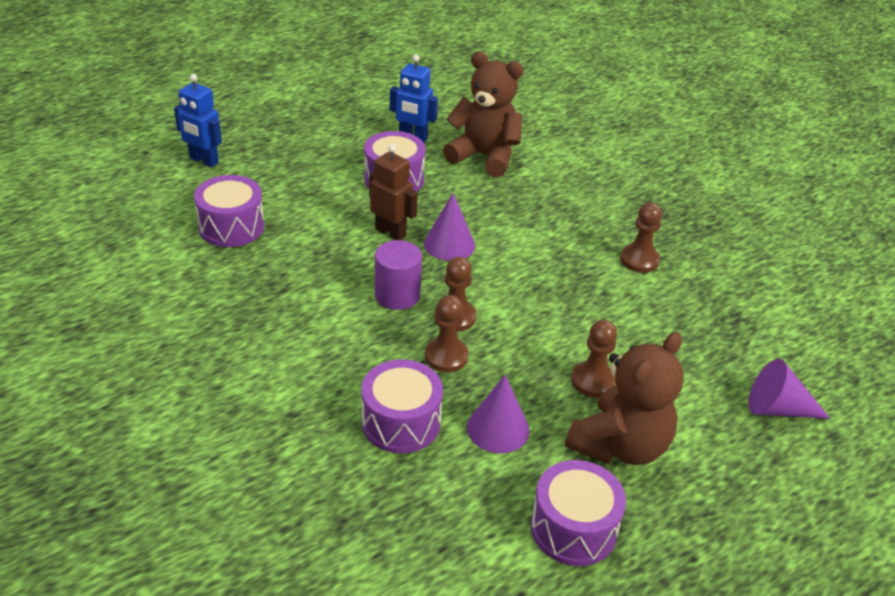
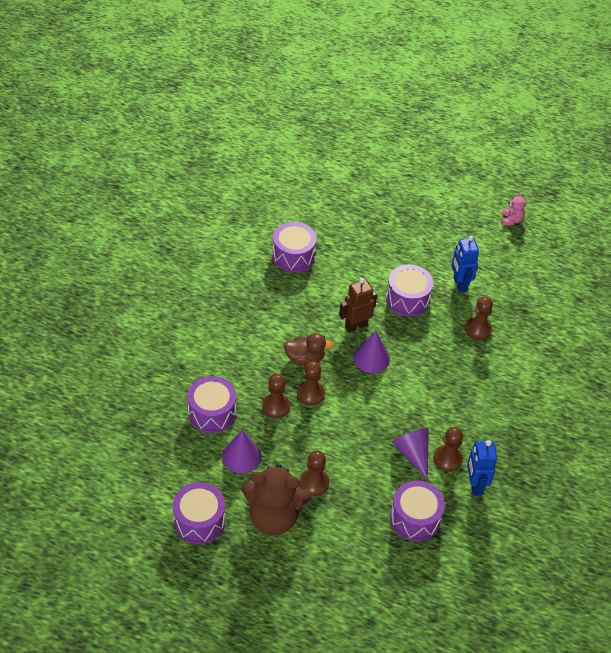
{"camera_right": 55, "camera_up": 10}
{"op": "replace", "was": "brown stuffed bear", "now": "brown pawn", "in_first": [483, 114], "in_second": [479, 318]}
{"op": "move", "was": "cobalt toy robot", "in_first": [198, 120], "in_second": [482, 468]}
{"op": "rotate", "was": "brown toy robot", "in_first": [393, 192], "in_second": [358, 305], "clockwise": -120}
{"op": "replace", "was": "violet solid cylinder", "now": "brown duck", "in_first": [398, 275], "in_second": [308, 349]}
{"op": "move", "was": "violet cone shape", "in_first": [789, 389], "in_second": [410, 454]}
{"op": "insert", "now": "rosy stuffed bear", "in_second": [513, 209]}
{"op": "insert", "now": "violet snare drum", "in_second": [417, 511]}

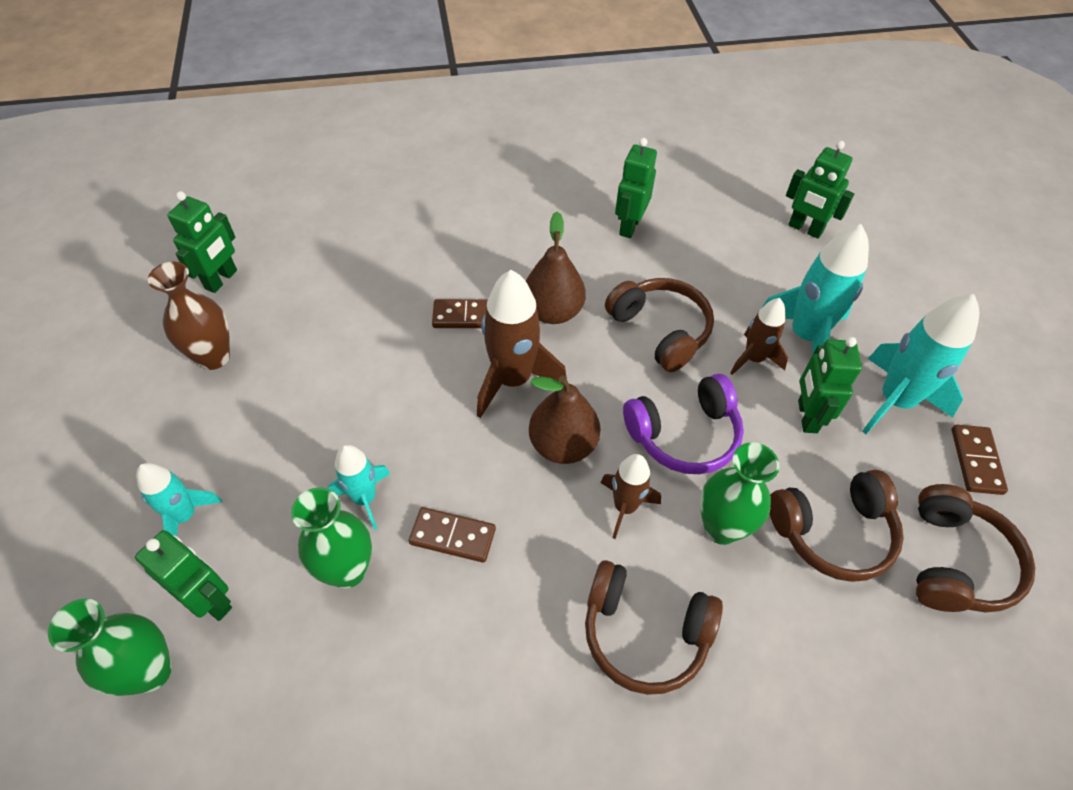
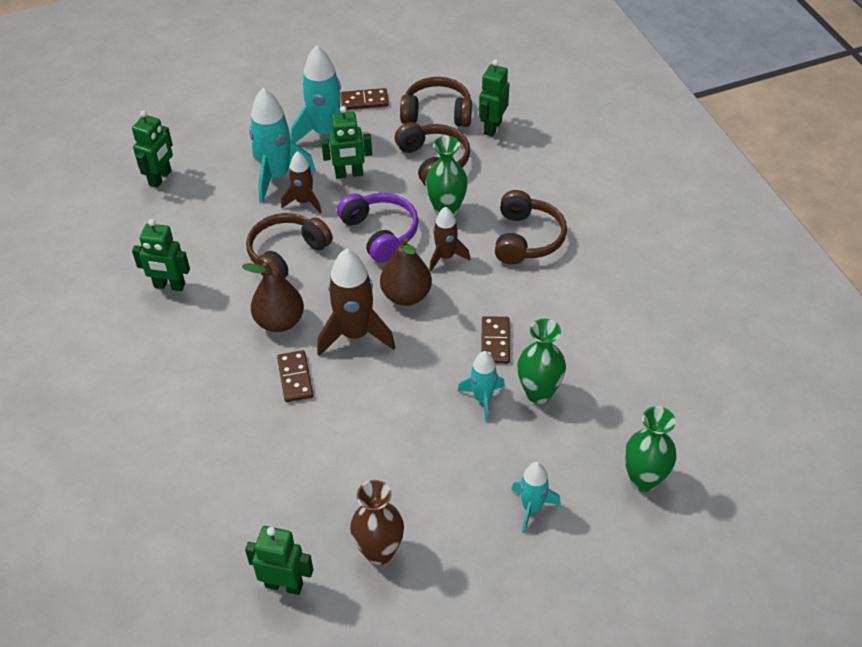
{"camera_right": -100, "camera_up": -5}
{"op": "move", "was": "leaf-green toy robot", "in_first": [183, 575], "in_second": [494, 98]}

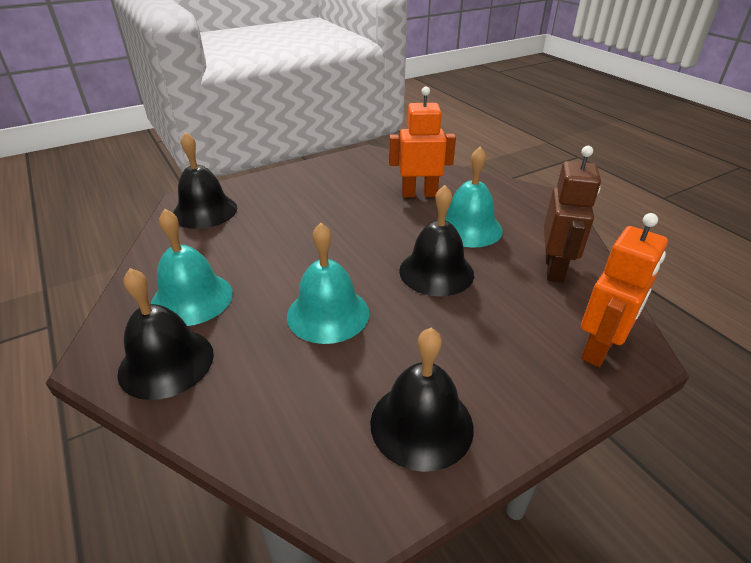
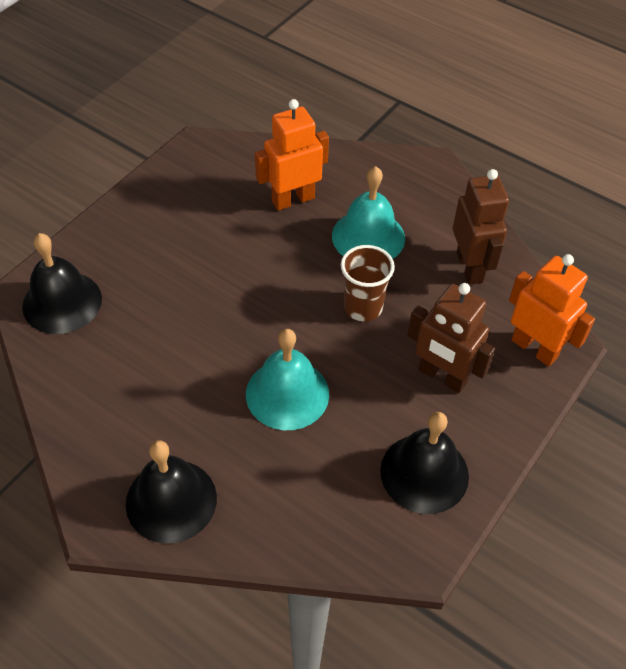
{"camera_right": -25, "camera_up": 15}
{"op": "replace", "was": "jet-black hand bell", "now": "brown tumbler", "in_first": [436, 240], "in_second": [368, 283]}
{"op": "delete", "was": "teal hand bell", "in_first": [192, 267]}
{"op": "rotate", "was": "bright orange toy robot", "in_first": [624, 290], "in_second": [552, 310], "clockwise": -60}
{"op": "insert", "now": "brown toy robot", "in_second": [451, 338]}

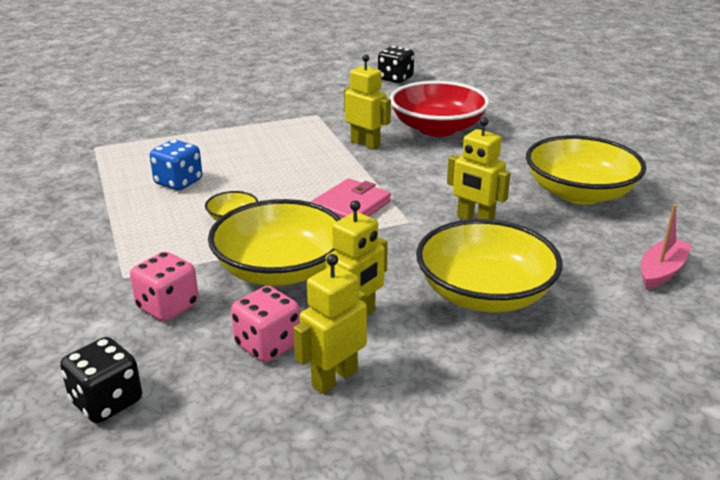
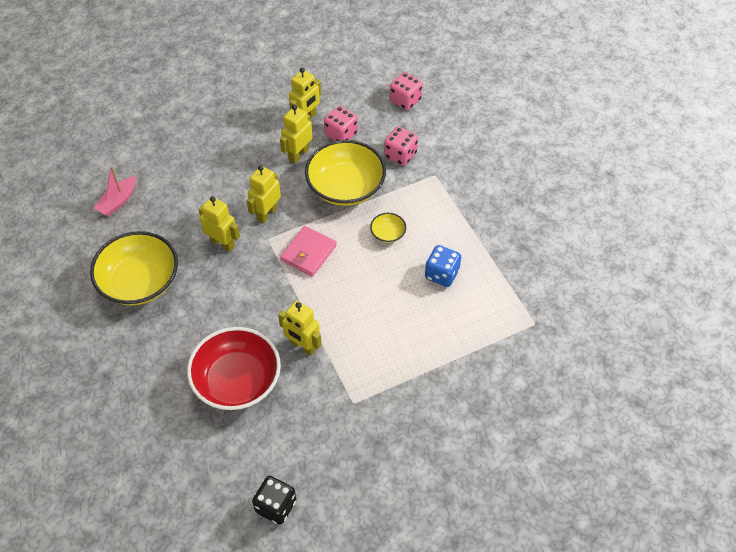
{"camera_right": 175, "camera_up": 25}
{"op": "delete", "was": "golden bowl", "in_first": [489, 265]}
{"op": "recolor", "was": "jet-black dice", "now": "rosy dice", "in_first": [101, 380], "in_second": [406, 91]}
{"op": "insert", "now": "golden toy robot", "in_second": [264, 194]}

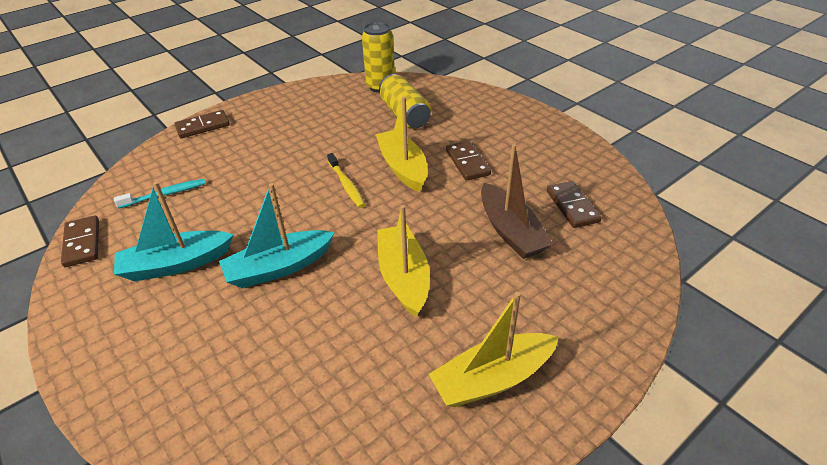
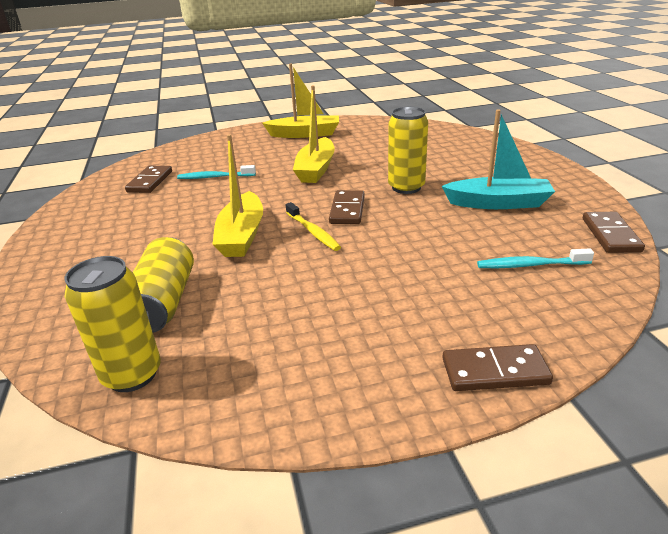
{"camera_right": -155, "camera_up": -10}
{"op": "move", "was": "brown domino piece", "in_first": [468, 161], "in_second": [347, 207]}
{"op": "replace", "was": "brown boat", "now": "teal toothbrush", "in_first": [517, 201], "in_second": [216, 172]}
{"op": "rotate", "was": "golden toothbrush", "in_first": [346, 180], "in_second": [313, 226], "clockwise": 150}
{"op": "replace", "was": "teal boat", "now": "golden tin", "in_first": [277, 235], "in_second": [408, 150]}

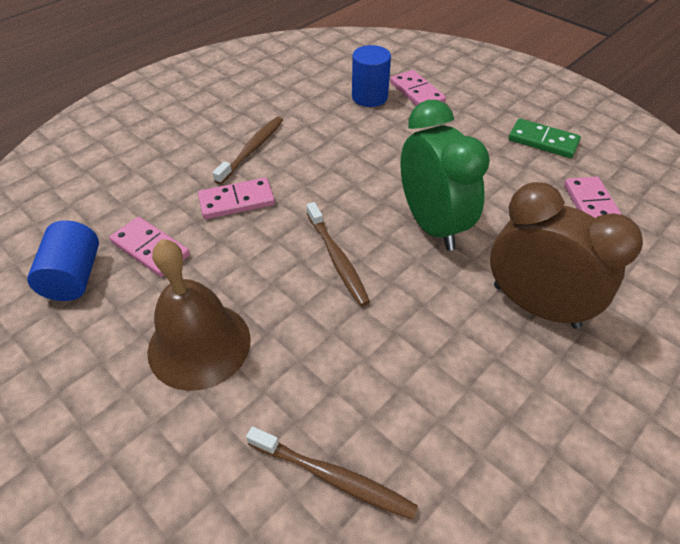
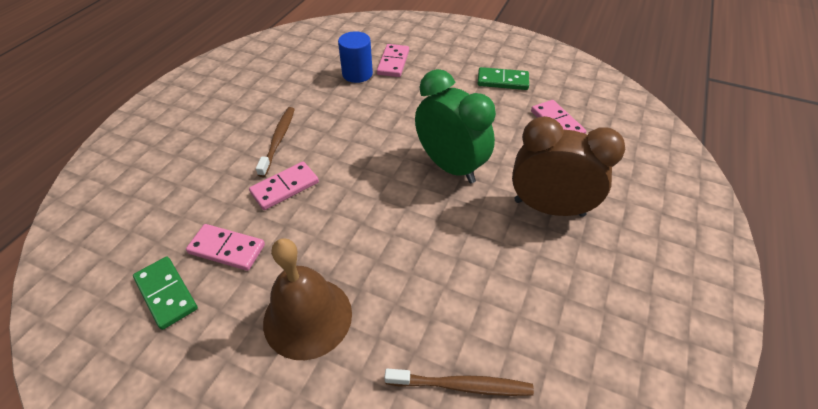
{"camera_right": -20, "camera_up": 0}
{"op": "rotate", "was": "rosy domino piece", "in_first": [418, 88], "in_second": [393, 60], "clockwise": 60}
{"op": "delete", "was": "brown toothbrush", "in_first": [338, 254]}
{"op": "replace", "was": "cobalt solid cylinder", "now": "leaf-green domino piece", "in_first": [63, 260], "in_second": [165, 293]}

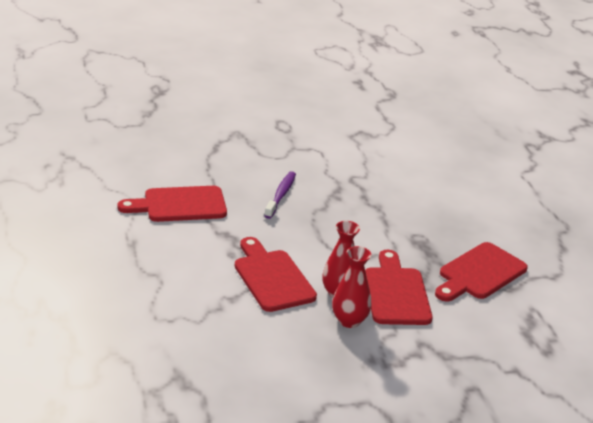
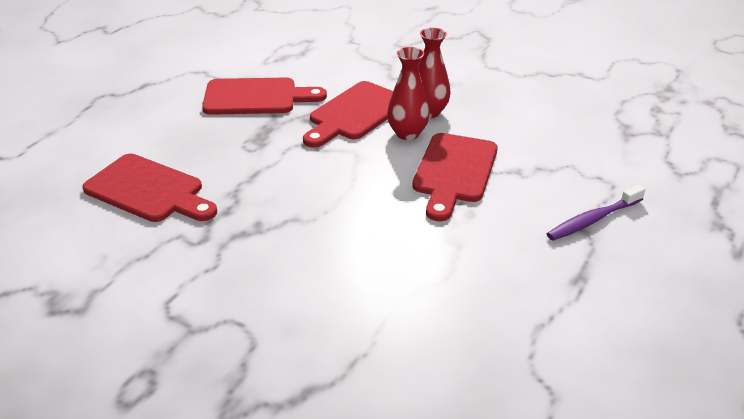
{"camera_right": -135, "camera_up": 5}
{"op": "move", "was": "violet toothbrush", "in_first": [280, 195], "in_second": [596, 212]}
{"op": "move", "was": "red chopping board", "in_first": [172, 204], "in_second": [149, 188]}

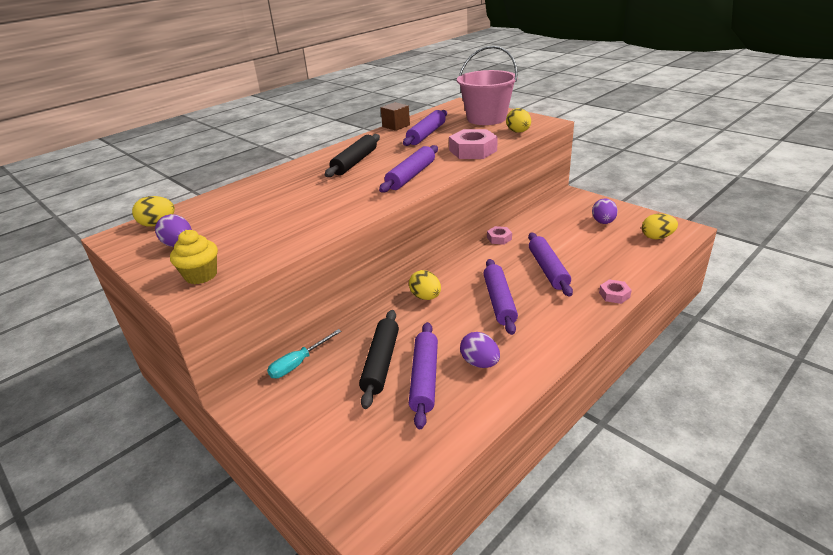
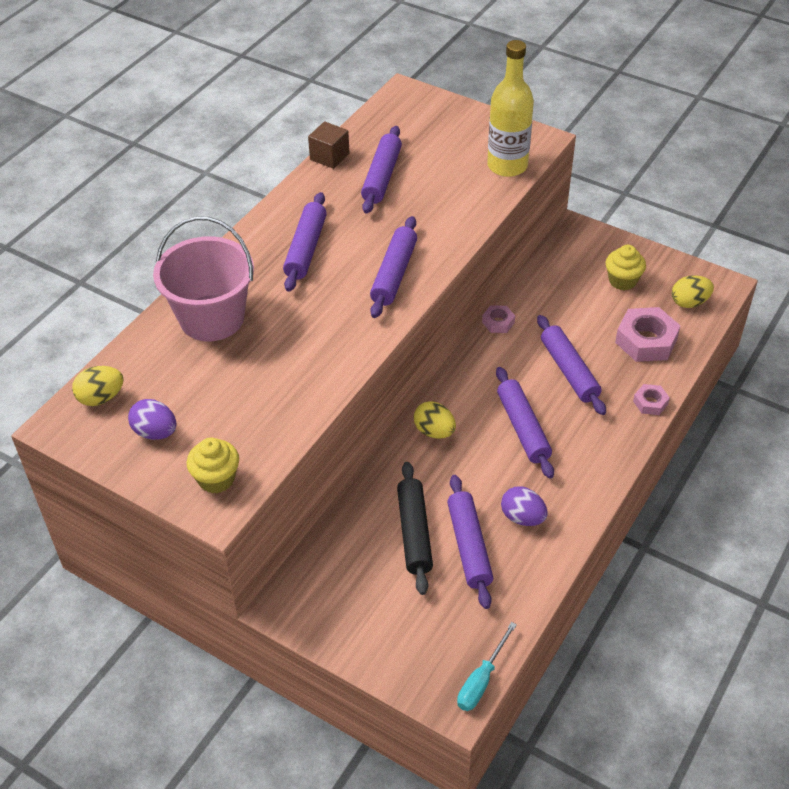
{"camera_right": -15, "camera_up": 15}
{"op": "move", "was": "rosy pail", "in_first": [487, 85], "in_second": [203, 279]}
{"op": "replace", "was": "golden egg shape", "now": "golden drink bottle", "in_first": [518, 120], "in_second": [510, 108]}
{"op": "move", "was": "rosy hexagon nut", "in_first": [473, 144], "in_second": [648, 334]}
{"op": "recolor", "was": "jet-black rolling pin", "now": "violet rolling pin", "in_first": [352, 155], "in_second": [305, 242]}
{"op": "replace", "was": "violet egg shape", "now": "golden muffin", "in_first": [605, 211], "in_second": [625, 267]}
{"op": "move", "was": "teal hand screwdriver", "in_first": [304, 353], "in_second": [487, 666]}

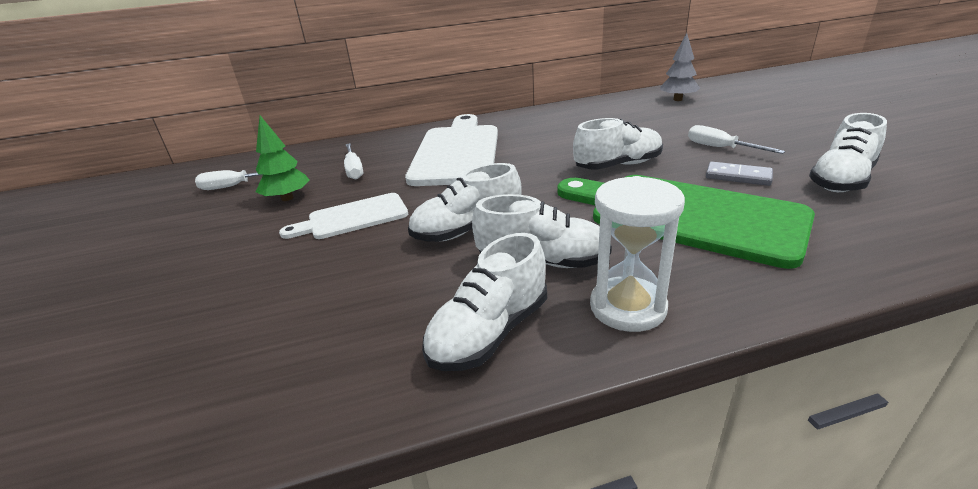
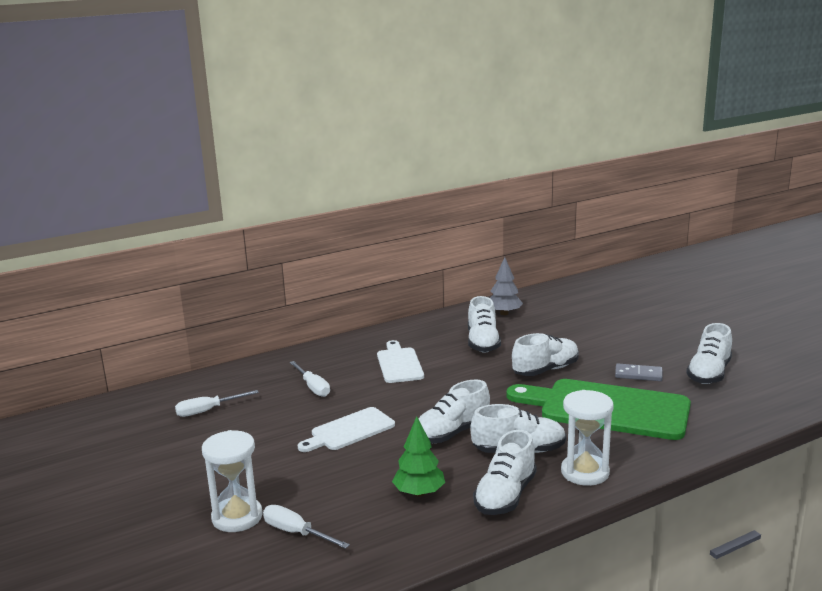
{"camera_right": -15, "camera_up": -10}
{"op": "move", "was": "ash-grey tree", "in_first": [680, 67], "in_second": [506, 286]}
{"op": "resize", "was": "snow-white chopping board", "in_first": [451, 150], "in_second": [400, 361], "ratio": 0.55}
{"op": "move", "was": "leaf-green tree", "in_first": [283, 158], "in_second": [418, 456]}
{"op": "move", "was": "snow-white hand screwdriver", "in_first": [736, 139], "in_second": [306, 527]}
{"op": "insert", "now": "snow-white shoe", "in_second": [484, 324]}
{"op": "insert", "now": "snow-white sandglass", "in_second": [232, 481]}

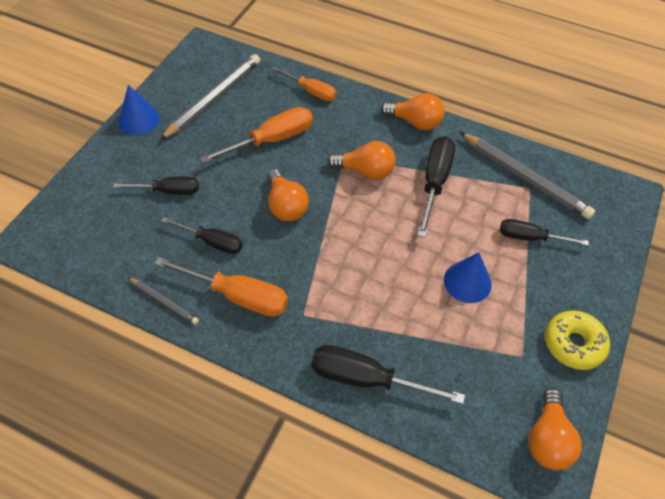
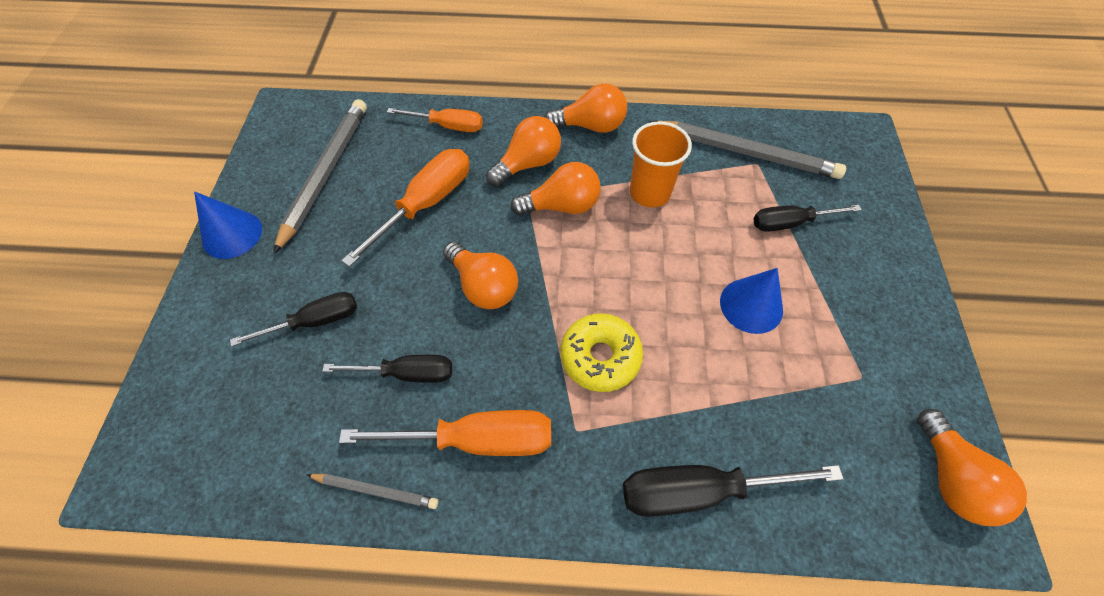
{"camera_right": -20, "camera_up": 5}
{"op": "replace", "was": "jet-black hand screwdriver", "now": "bright orange tumbler", "in_first": [436, 187], "in_second": [661, 164]}
{"op": "move", "was": "golden donut", "in_first": [577, 340], "in_second": [602, 352]}
{"op": "insert", "now": "bright orange lightbulb", "in_second": [523, 151]}

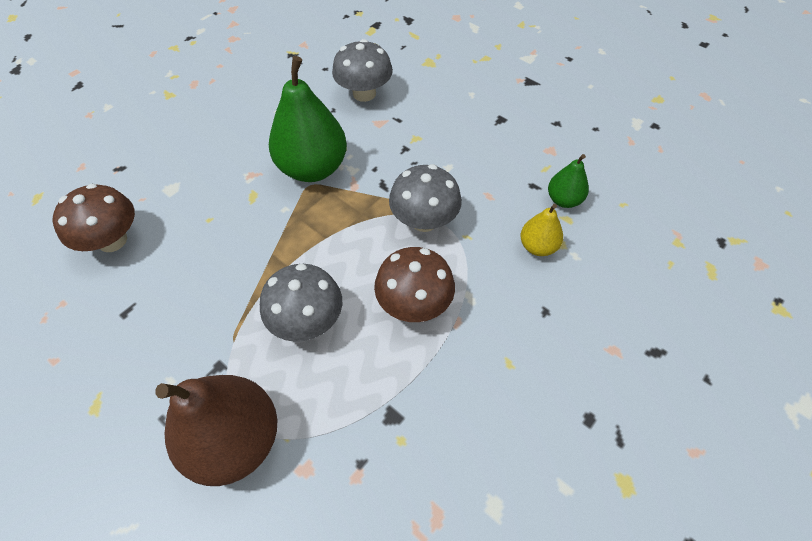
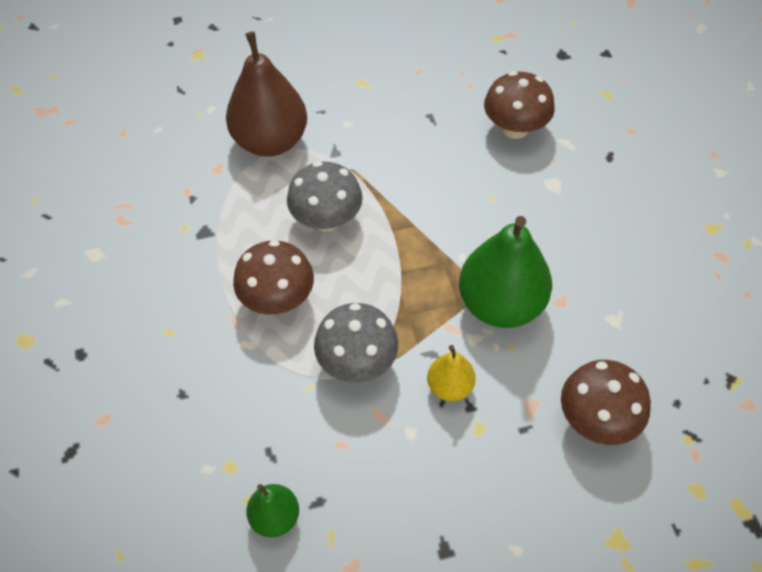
{"camera_right": 125, "camera_up": 0}
{"op": "recolor", "was": "ash-grey toadstool", "now": "brown toadstool", "in_first": [362, 70], "in_second": [606, 402]}
{"op": "move", "was": "golden pear fruit", "in_first": [541, 230], "in_second": [451, 373]}

